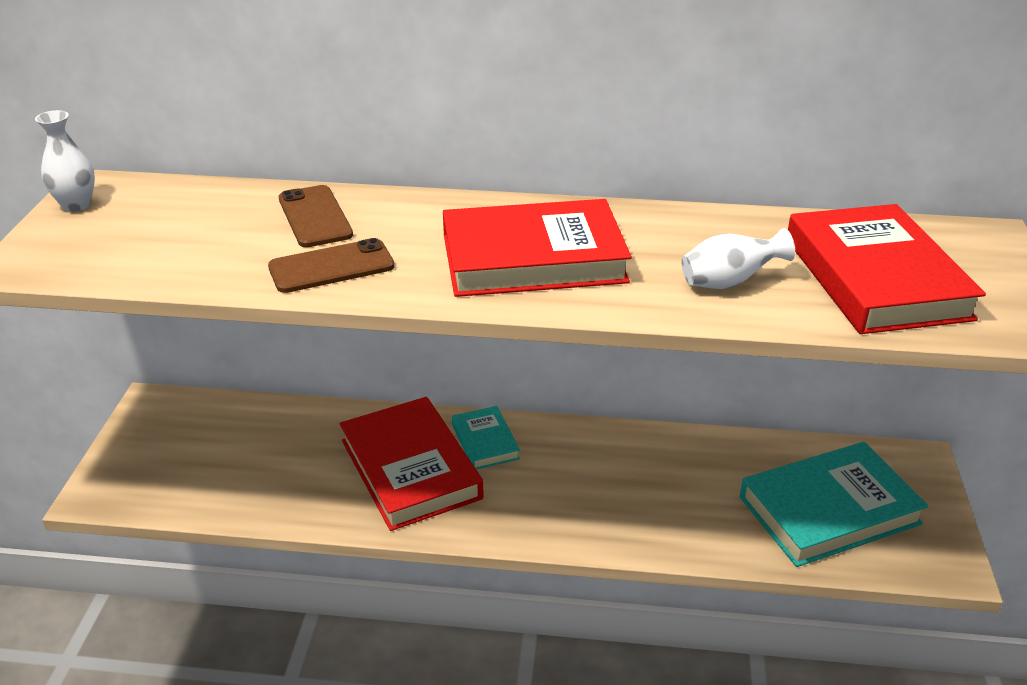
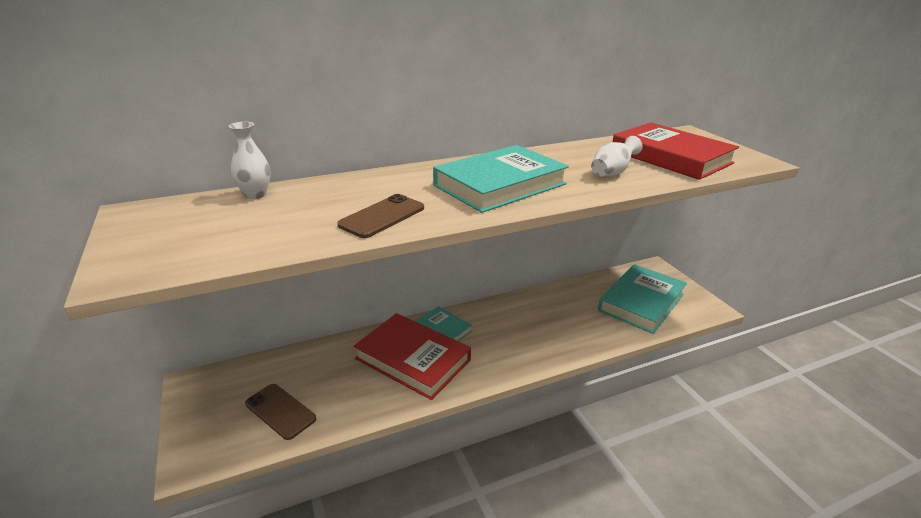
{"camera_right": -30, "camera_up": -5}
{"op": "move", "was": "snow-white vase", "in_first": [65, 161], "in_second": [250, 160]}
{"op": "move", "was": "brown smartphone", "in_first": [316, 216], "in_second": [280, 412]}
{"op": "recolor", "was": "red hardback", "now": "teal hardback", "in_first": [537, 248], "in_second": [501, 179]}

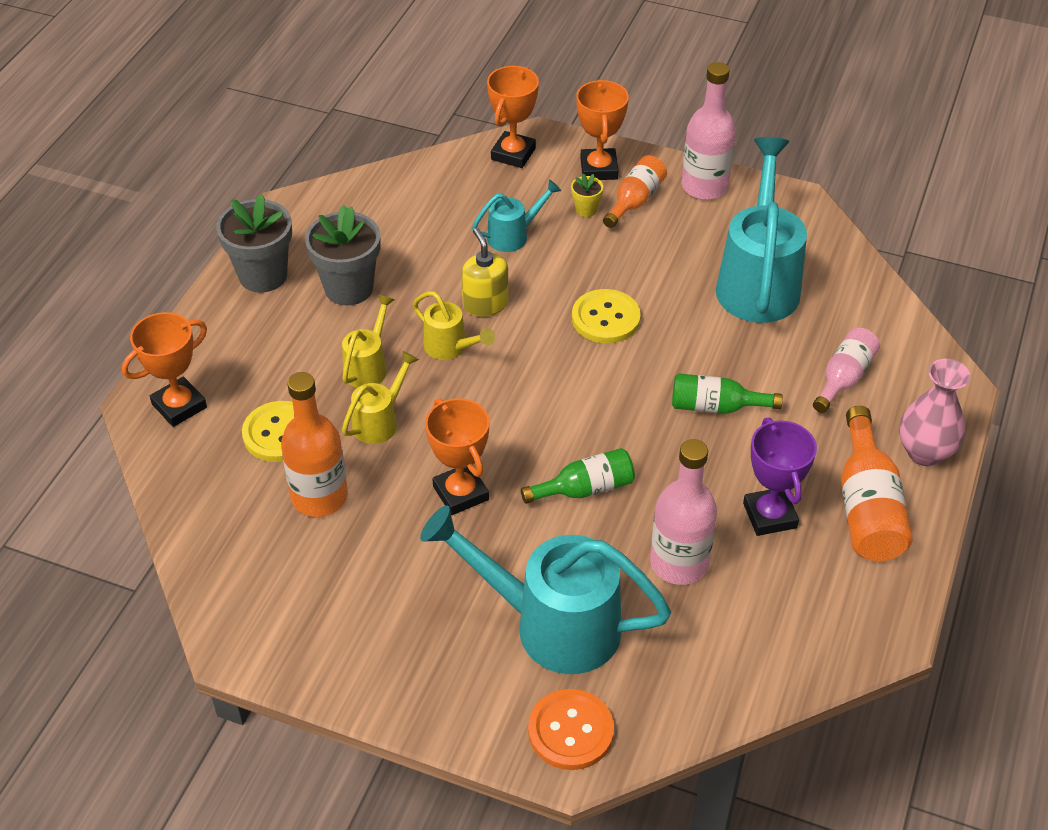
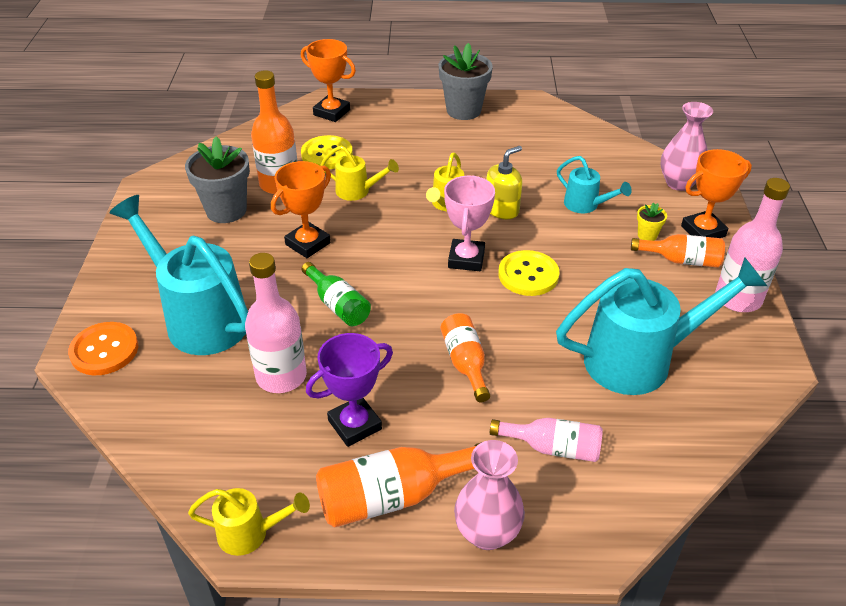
{"camera_right": 70, "camera_up": -5}
{"op": "replace", "was": "bright orange trophy", "now": "rosy vase", "in_first": [513, 117], "in_second": [686, 146]}
{"op": "move", "was": "ash-grey plant pot", "in_first": [342, 255], "in_second": [217, 179]}
{"op": "move", "was": "golden watering can", "in_first": [368, 341], "in_second": [249, 522]}
{"op": "recolor", "was": "leaf-green drink bottle", "now": "bright orange drink bottle", "in_first": [727, 393], "in_second": [465, 357]}
{"op": "rotate", "was": "teal watering can", "in_first": [545, 589], "in_second": [179, 275], "clockwise": -45}
{"op": "insert", "now": "rosy trophy", "in_second": [469, 223]}

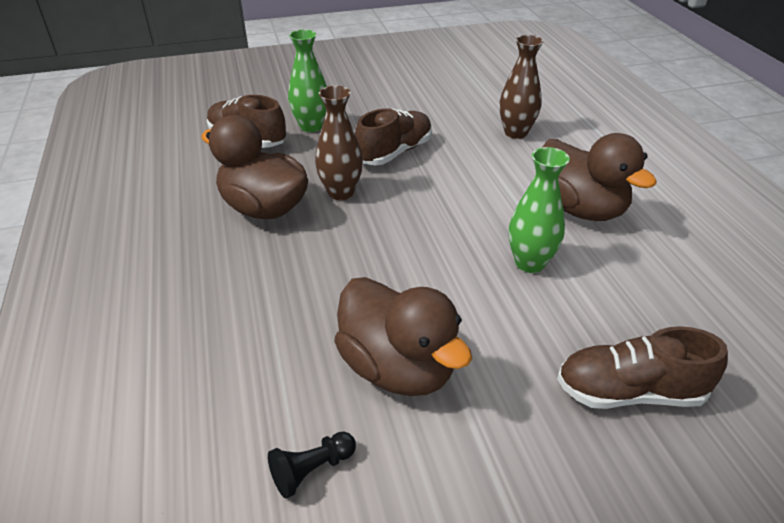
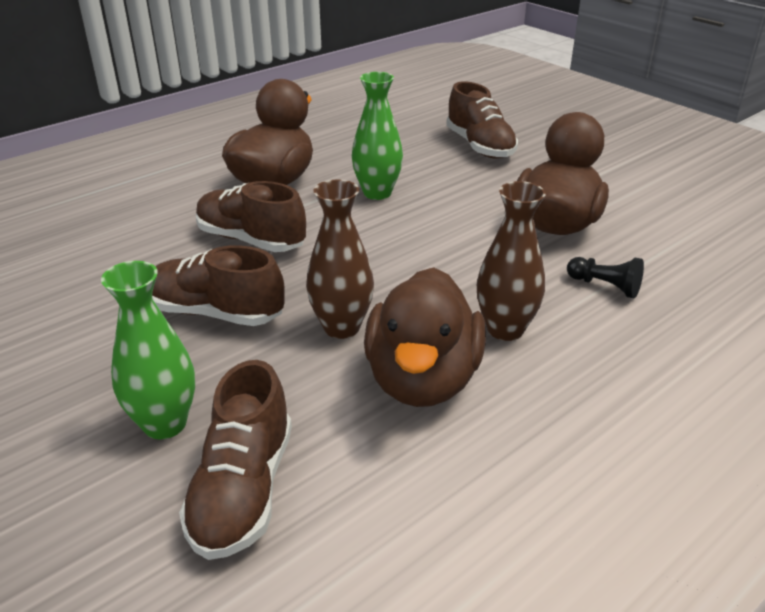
{"camera_right": -115, "camera_up": -5}
{"op": "move", "was": "brown vase", "in_first": [521, 87], "in_second": [511, 261]}
{"op": "move", "was": "jet-black pawn", "in_first": [312, 465], "in_second": [605, 277]}
{"op": "insert", "now": "brown shoe", "in_second": [251, 216]}

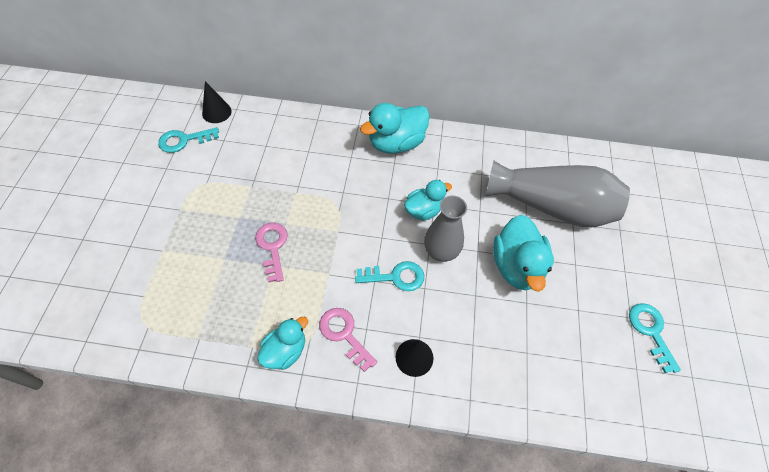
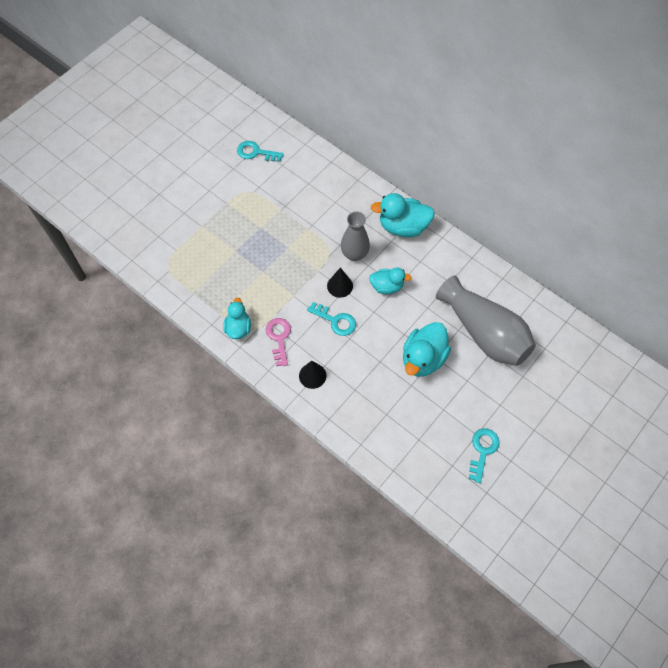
{"camera_right": 35, "camera_up": 5}
{"op": "move", "was": "jet-black cone shape", "in_first": [217, 102], "in_second": [340, 283]}
{"op": "move", "was": "ash-grey vase", "in_first": [445, 229], "in_second": [355, 236]}
{"op": "delete", "was": "rosy latchkey", "in_first": [271, 252]}
{"op": "rotate", "was": "teal duck", "in_first": [282, 343], "in_second": [237, 318], "clockwise": -75}

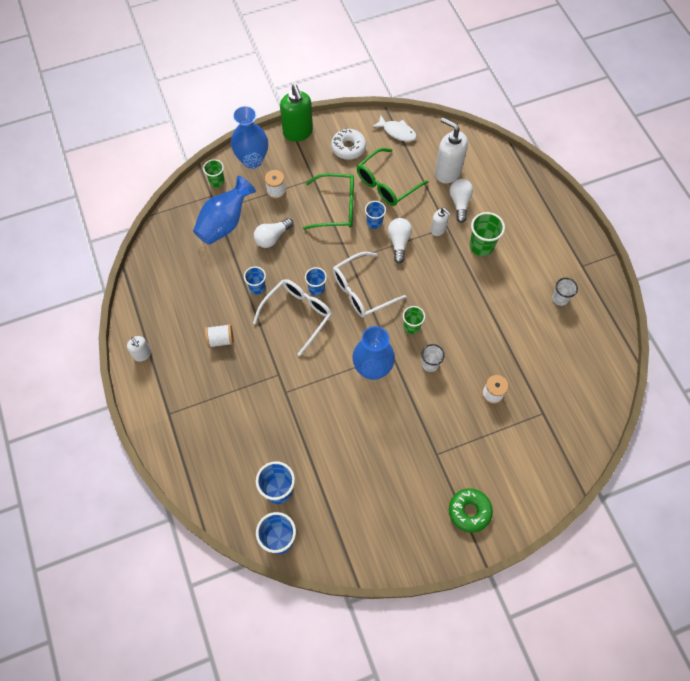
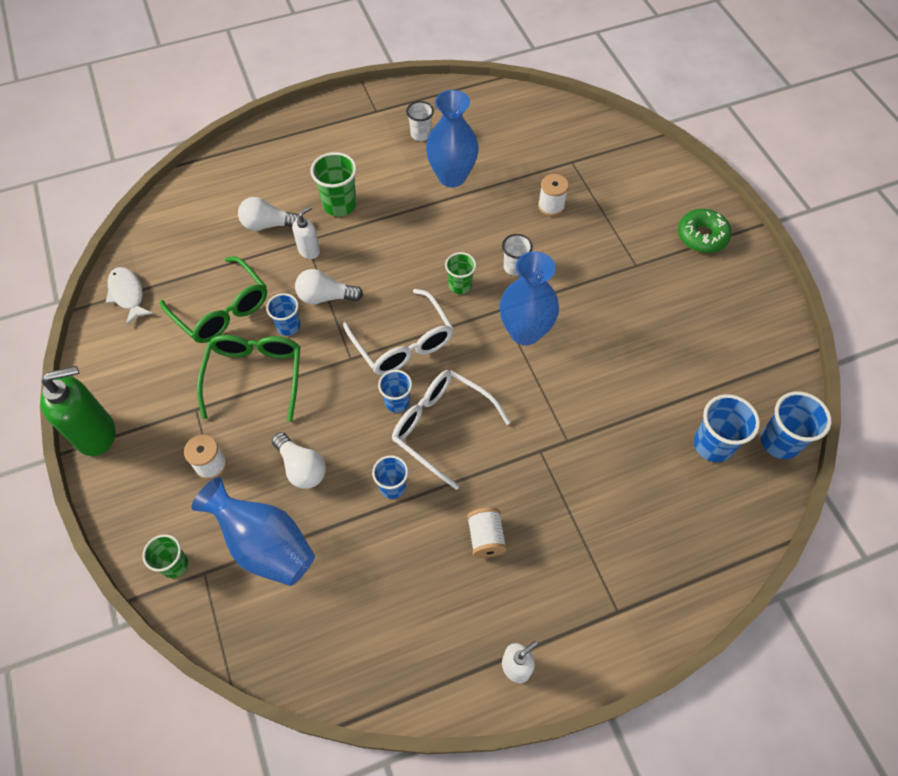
{"camera_right": -90, "camera_up": -5}
{"op": "move", "was": "cobalt vase", "in_first": [249, 137], "in_second": [452, 138]}
{"op": "rotate", "was": "snow-white toy fish", "in_first": [394, 128], "in_second": [129, 296], "clockwise": -60}
{"op": "delete", "was": "snow-white soap pump", "in_first": [451, 150]}
{"op": "delete", "was": "snow-white donut", "in_first": [348, 144]}

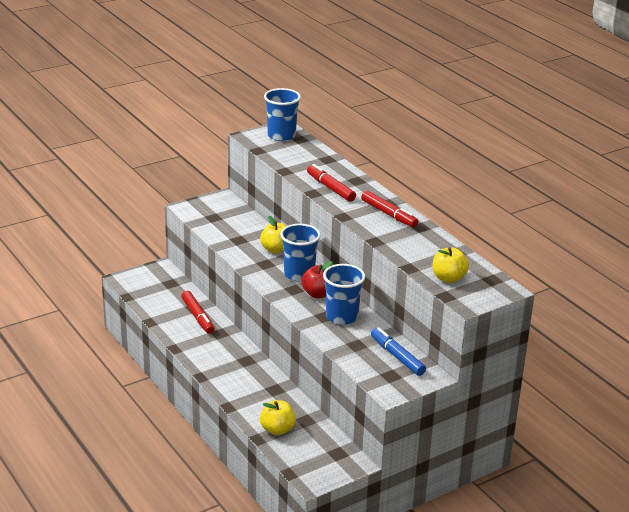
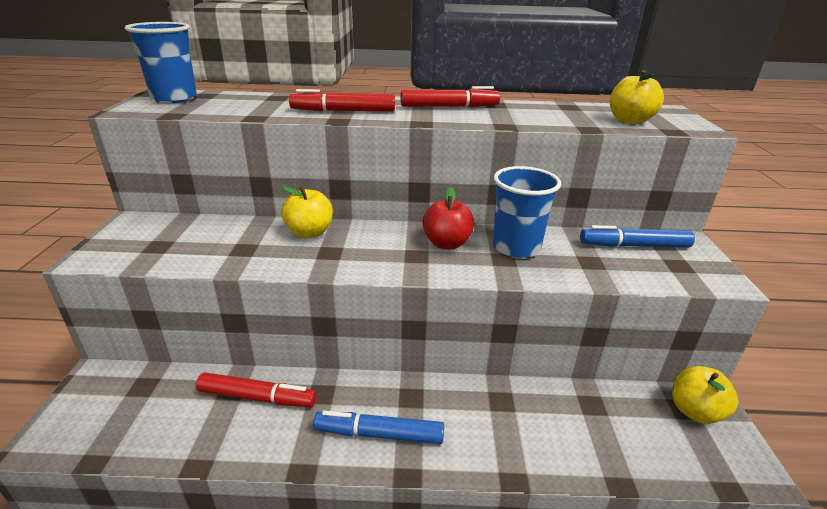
{"camera_right": -55, "camera_up": 0}
{"op": "delete", "was": "cobalt tumbler", "in_first": [300, 253]}
{"op": "move", "was": "golden apple fruit", "in_first": [278, 417], "in_second": [705, 395]}
{"op": "insert", "now": "cobalt marker pen", "in_second": [378, 427]}

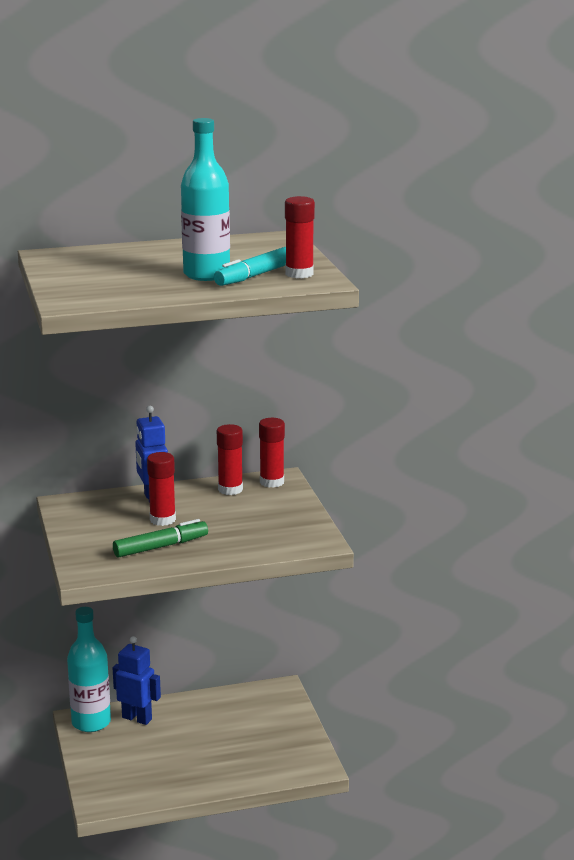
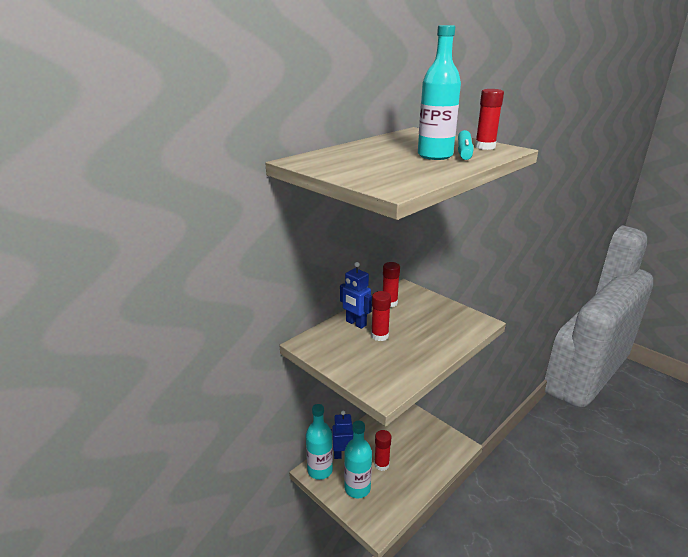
{"camera_right": -30, "camera_up": 5}
{"op": "move", "was": "red stick of glue", "in_first": [272, 453], "in_second": [382, 450]}
{"op": "delete", "was": "leaf-green marker pen", "in_first": [160, 538]}
{"op": "insert", "now": "teal drink bottle", "in_second": [358, 460]}

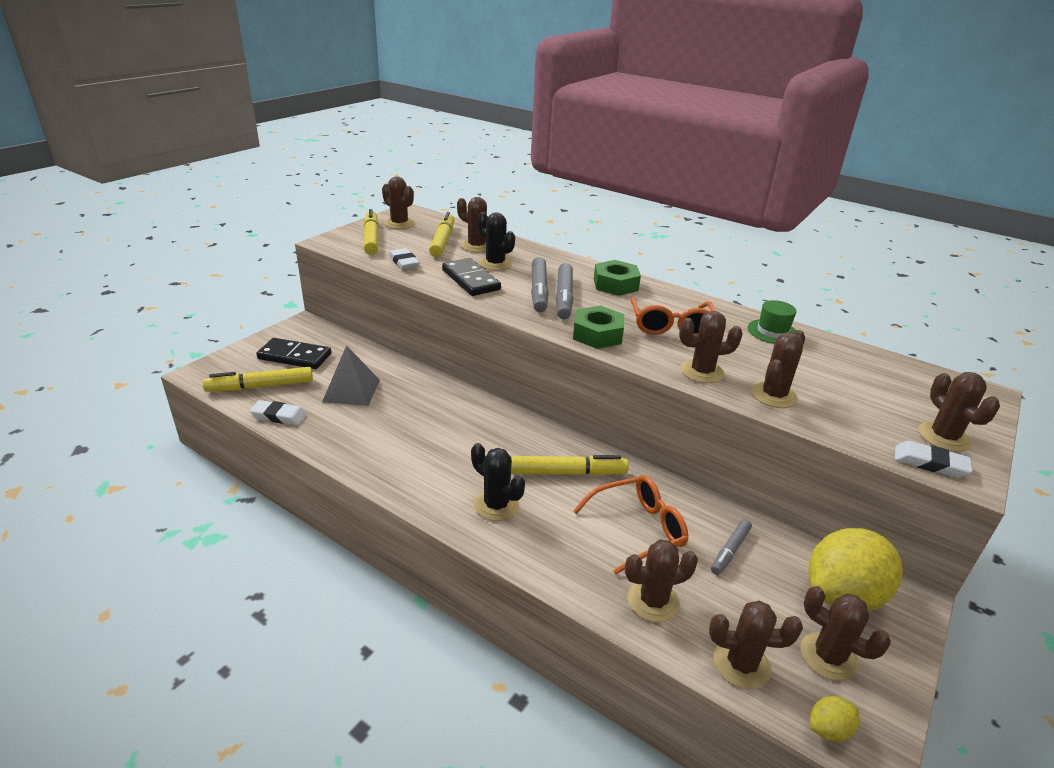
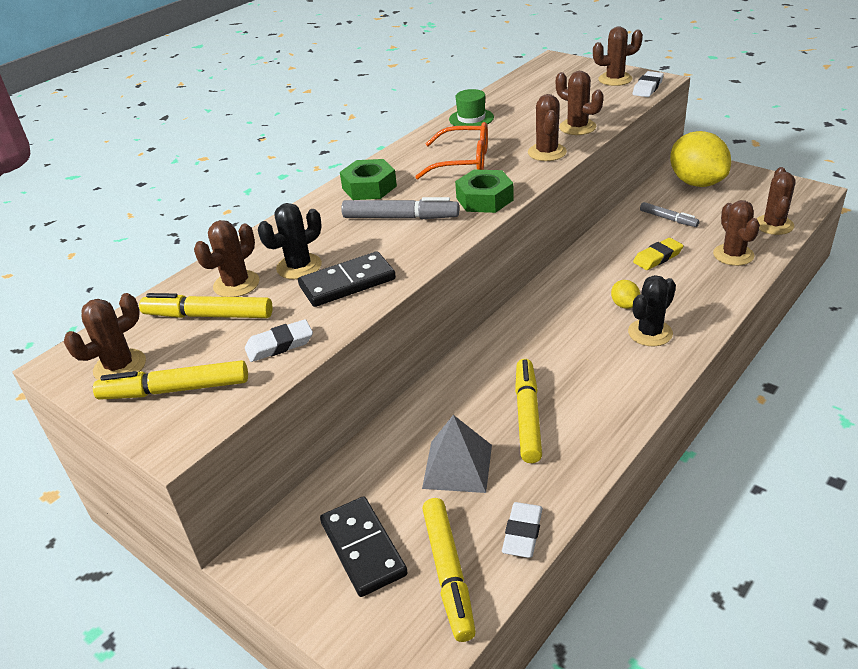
{"camera_right": -80, "camera_up": 5}
{"op": "delete", "was": "ash-grey marker pen", "in_first": [540, 284]}
{"op": "rotate", "was": "jet-black domino piece", "in_first": [293, 353], "in_second": [364, 547], "clockwise": -45}
{"op": "move", "was": "golden marker pen", "in_first": [570, 465], "in_second": [528, 411]}
{"op": "replace", "was": "bright orange glasses", "now": "golden pencil eraser", "in_first": [630, 525], "in_second": [658, 254]}
{"op": "delete", "was": "brown cactus", "in_first": [846, 633]}
{"op": "move", "was": "golden toy lemon", "in_first": [835, 719], "in_second": [625, 294]}

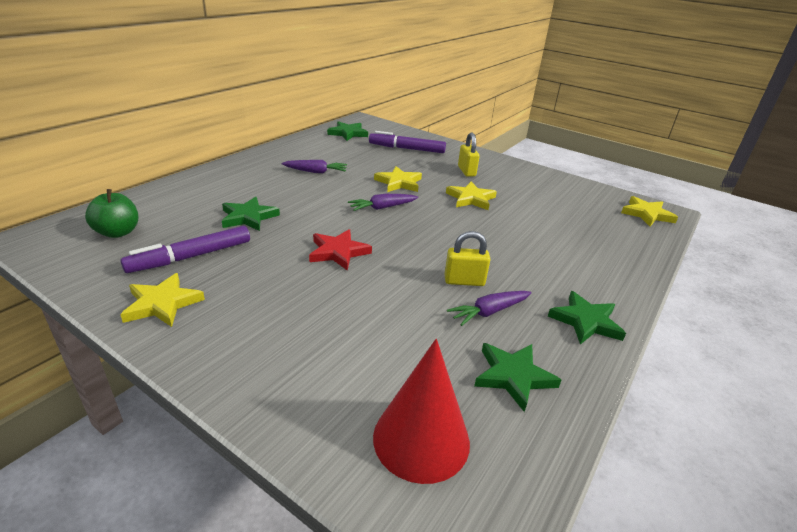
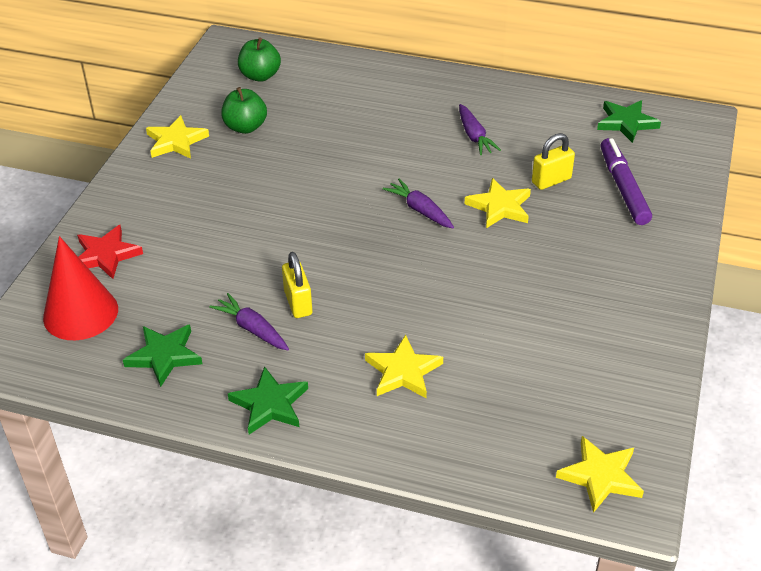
{"camera_right": 75, "camera_up": 10}
{"op": "move", "was": "golden padlock", "in_first": [469, 155], "in_second": [553, 161]}
{"op": "move", "was": "golden star", "in_first": [471, 195], "in_second": [404, 366]}
{"op": "delete", "was": "leaf-green star", "in_first": [251, 214]}
{"op": "replace", "was": "violet marker pen", "now": "leaf-green apple fruit", "in_first": [185, 249], "in_second": [244, 110]}
{"op": "move", "was": "red star", "in_first": [340, 250], "in_second": [110, 252]}

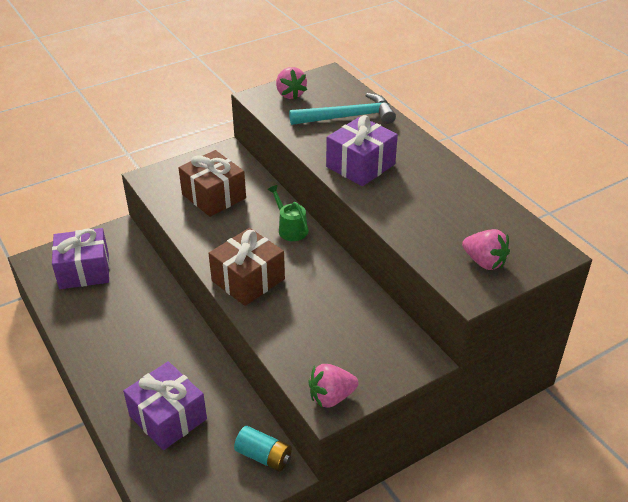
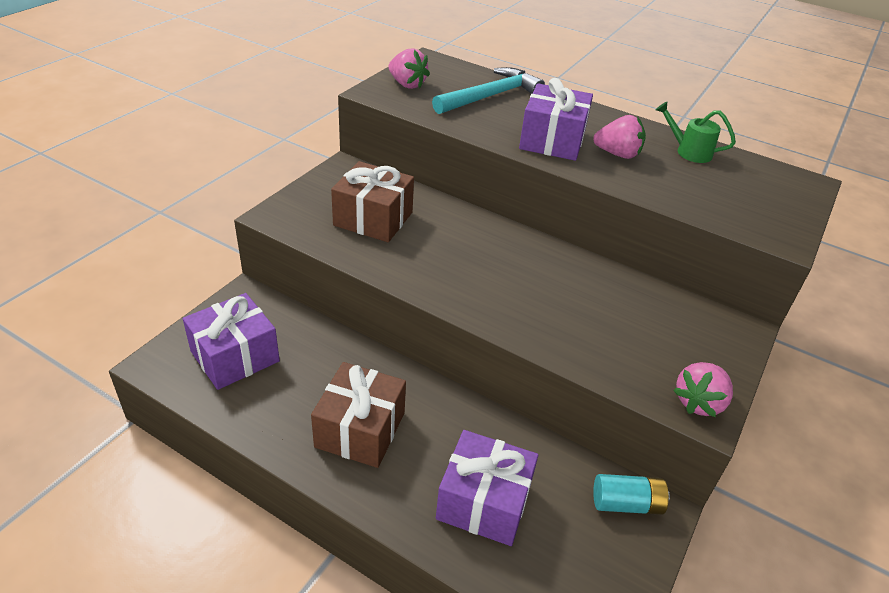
{"camera_right": -30, "camera_up": 0}
{"op": "move", "was": "leaf-green watering can", "in_first": [288, 213], "in_second": [696, 132]}
{"op": "move", "was": "brown gift", "in_first": [246, 267], "in_second": [358, 415]}
{"op": "move", "was": "rosy toy strawberry", "in_first": [486, 249], "in_second": [619, 137]}

